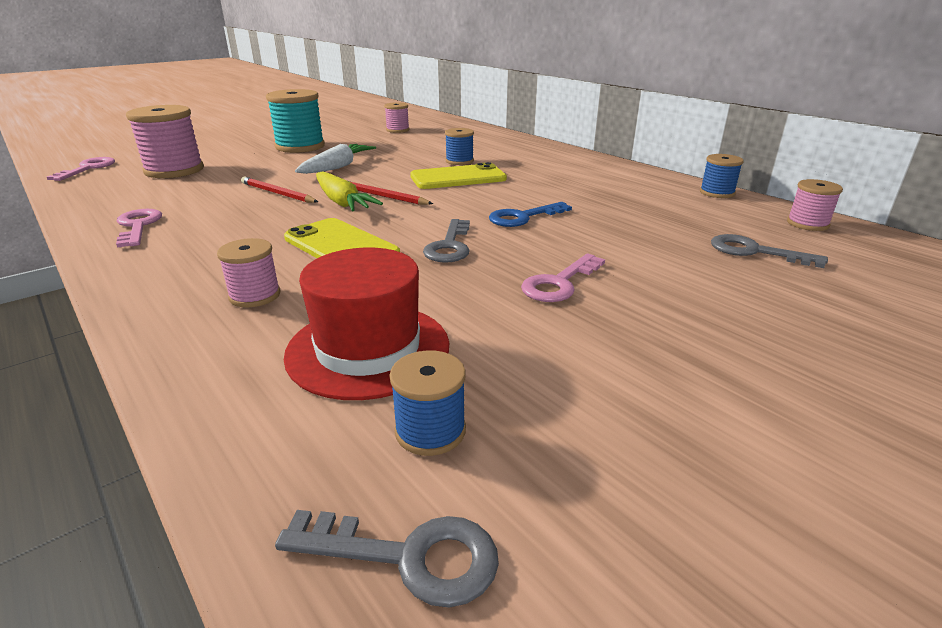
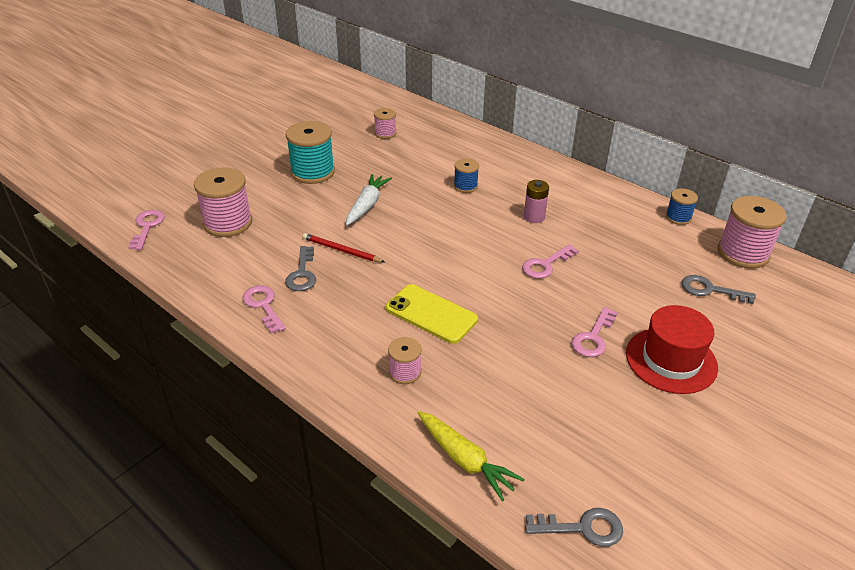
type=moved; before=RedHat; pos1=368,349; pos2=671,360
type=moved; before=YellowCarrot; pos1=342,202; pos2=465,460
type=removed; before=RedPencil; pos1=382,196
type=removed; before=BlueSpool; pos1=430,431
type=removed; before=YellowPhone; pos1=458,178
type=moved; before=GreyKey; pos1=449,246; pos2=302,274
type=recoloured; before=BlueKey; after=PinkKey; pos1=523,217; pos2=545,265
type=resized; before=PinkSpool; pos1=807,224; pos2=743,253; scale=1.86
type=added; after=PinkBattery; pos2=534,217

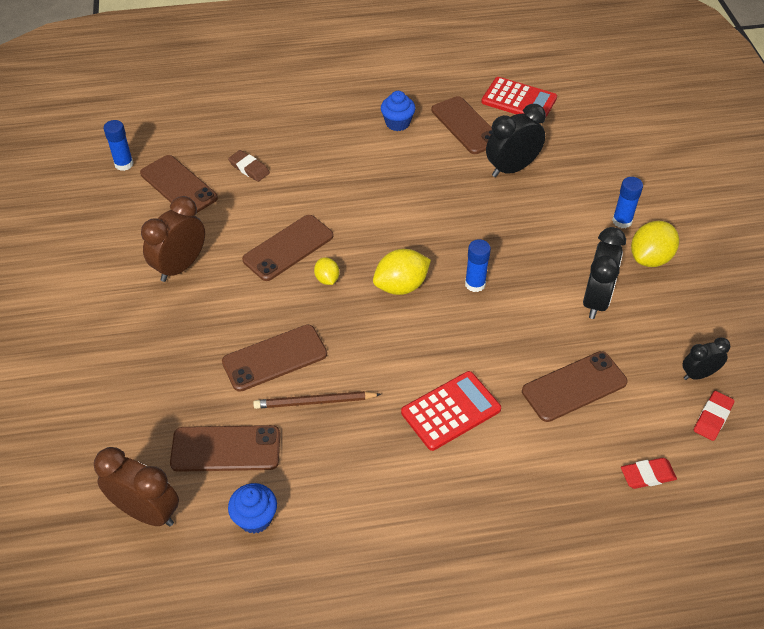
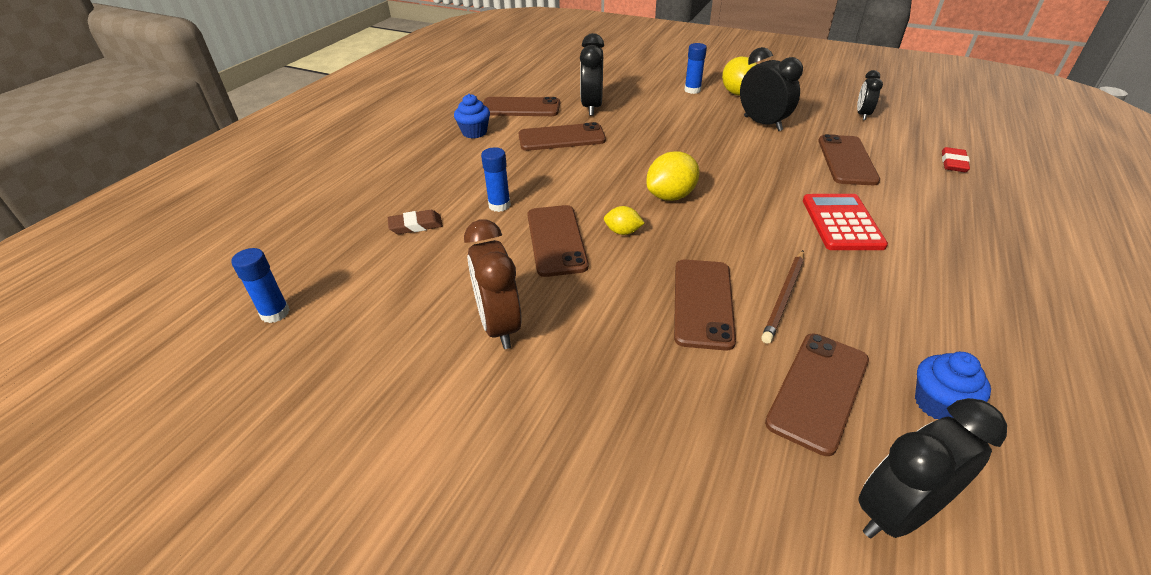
type=recoloured; before=BrownClock; after=BlackClock; pos1=147,512; pos2=897,513
type=moved; before=BrownPhone; pos1=178,186; pos2=561,138
type=turned; before=YellowLemon; pos1=401,286; pos2=671,196; turn=45
type=moved; before=BlueGlueStick; pos1=475,284; pos2=499,205
type=removed; before=RedCalculator; pos1=519,100
type=removed; before=RedEraser; pos1=712,418

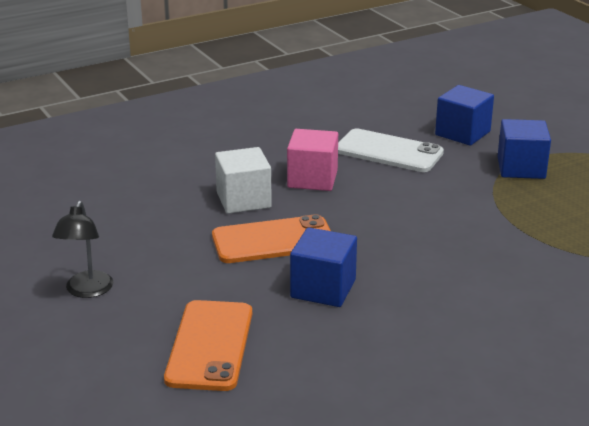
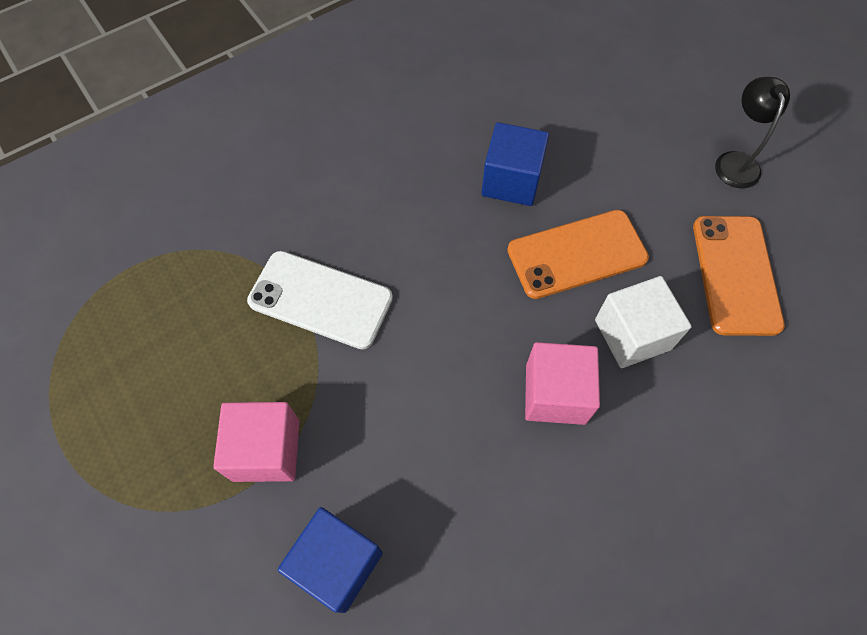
type=moved; before=OrangePhone; pos1=210,345; pos2=735,274
type=moved; before=WhitePhone; pos1=388,151; pos2=320,299
type=recoloured; before=BlueCube; after=PinkCube; pos1=521,168; pos2=266,450

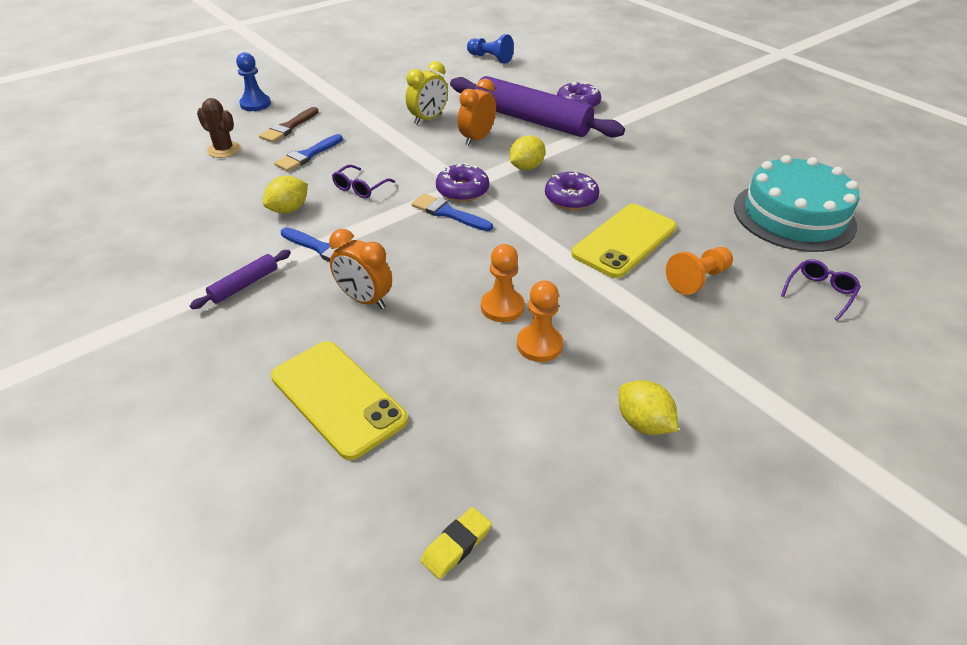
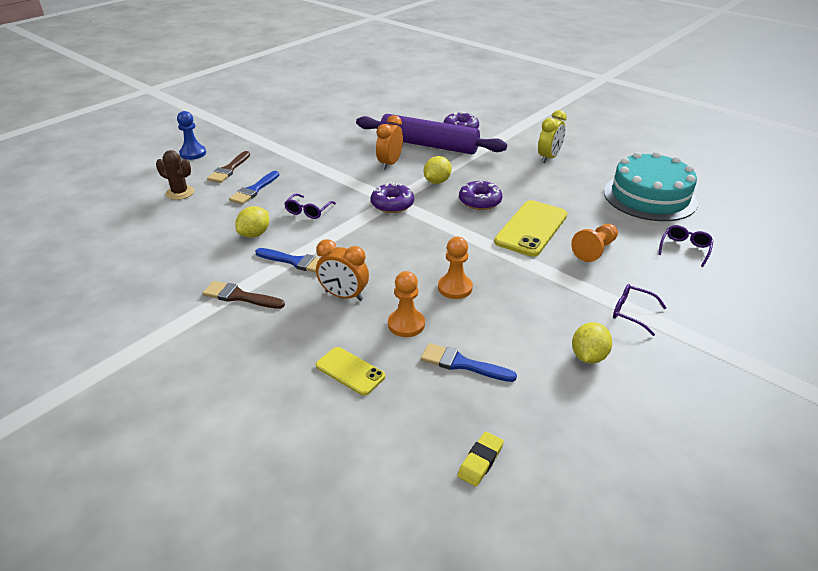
type=replaced; before=PurpleRollingPin; after=BrownBrush; pos1=244,285; pos2=240,296
type=resized; before=YellowPhone; pos1=338,398; pos2=350,371; scale=0.58
type=moved; before=YellowClock; pos1=428,119; pos2=549,158
type=moved; before=BlueBrush; pos1=448,213; pos2=462,364
type=removed; before=BluePawn; pos1=490,58
type=moved; before=OrangePawn; pos1=539,345; pos2=406,324
type=turned; before=YellowLemon; pos1=643,423; pos2=588,356; turn=75
type=added; after=PurpleGlasses; pos2=631,313

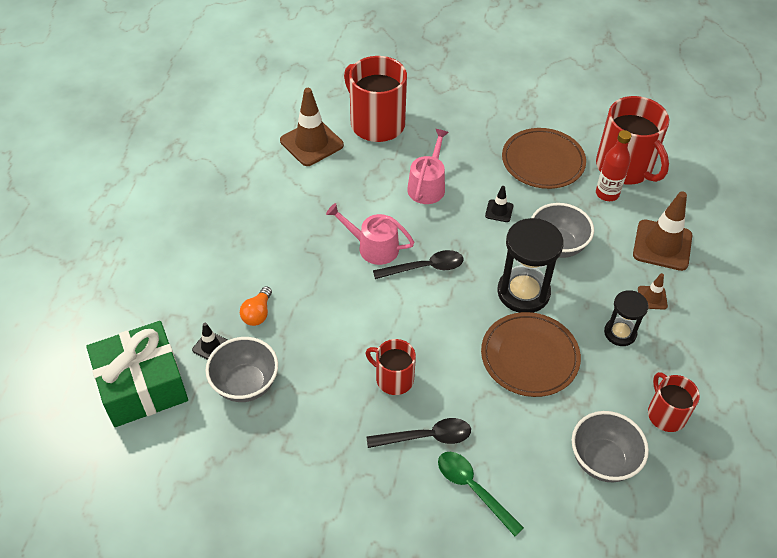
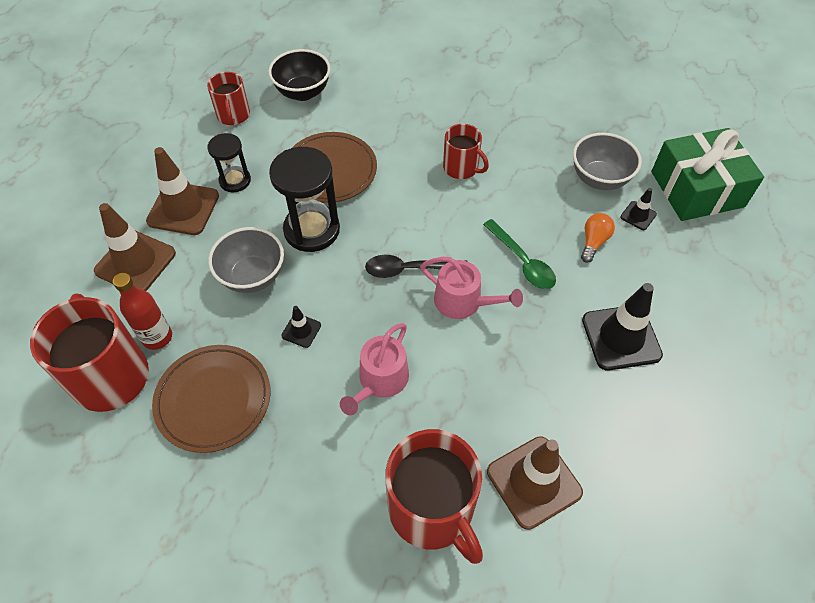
type=removed; before=BlackSpoon; pos1=427,437
type=moved; before=GreenSpoon; pos1=472,488; pos2=523,262
type=recoloured; before=GreyBowl; after=BlackBowl; pos1=602,460; pos2=303,92
type=resized; before=BrownTrafficCone; pos1=652,298; pos2=183,208; scale=2.08
type=added; after=BlackTrafficCone; pos2=621,337

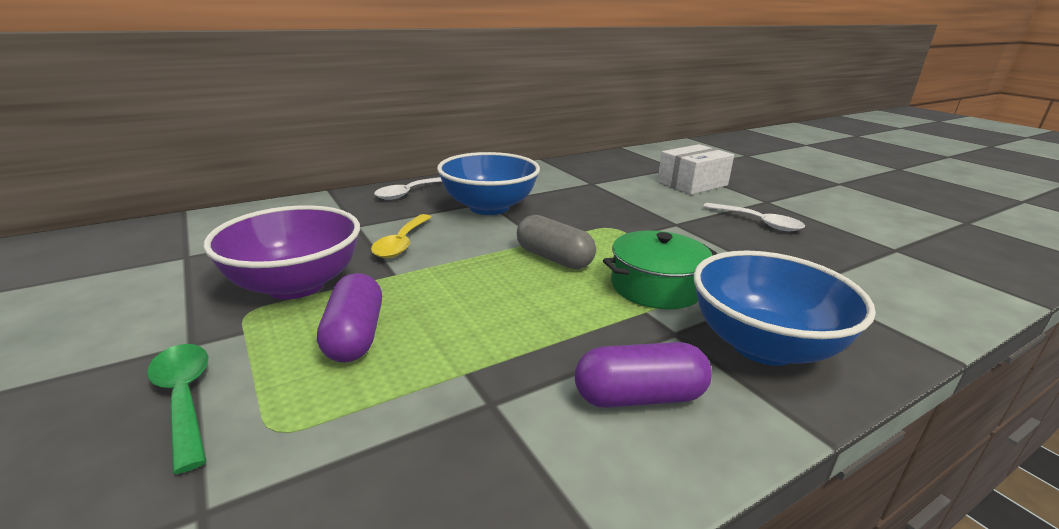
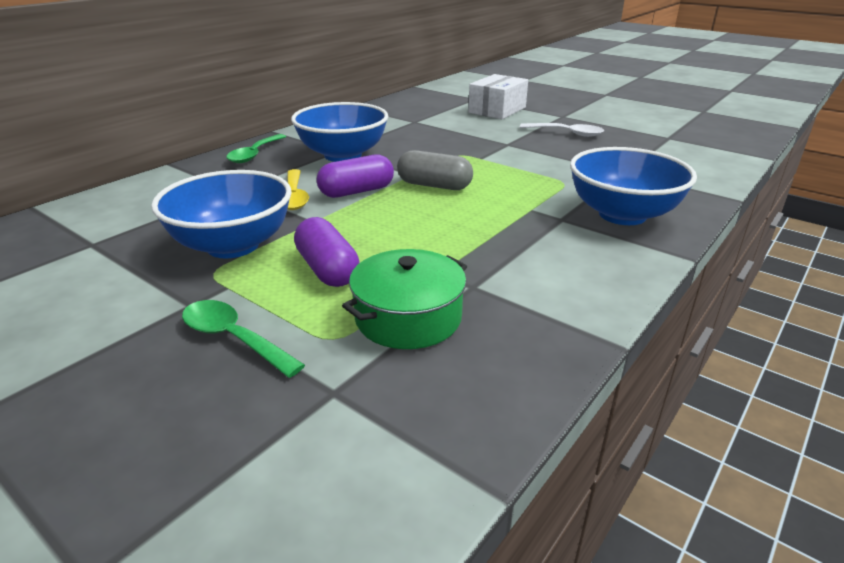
type=recoloured; before=PurpleBowl; after=BlueBowl; pos1=296,285; pos2=233,245
type=recoloured; before=WhiteSpoon; after=GreenSpoon; pos1=409,193; pos2=255,154
type=moved; before=PurpleCapsule; pos1=639,397; pos2=357,191
type=moved; before=GreenPot; pos1=656,286; pos2=408,317

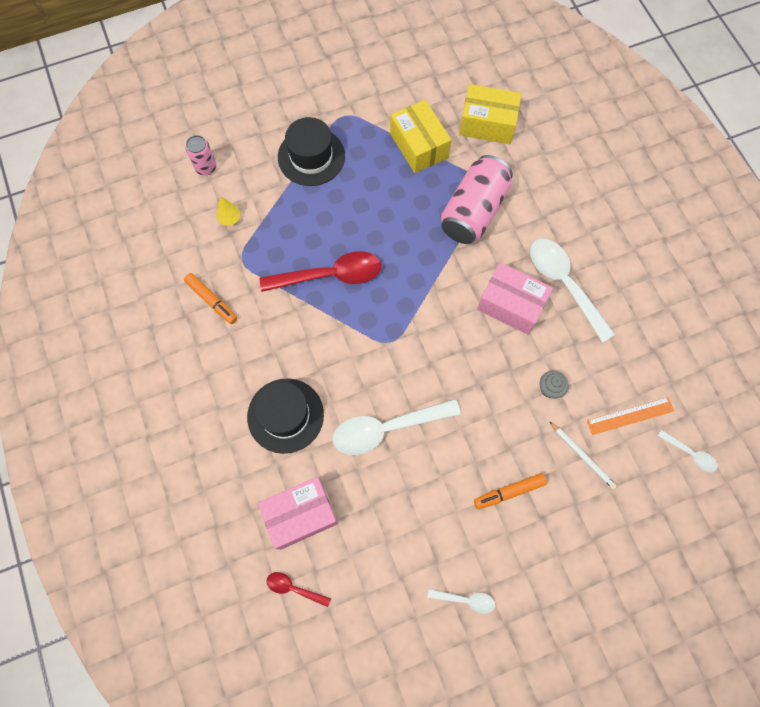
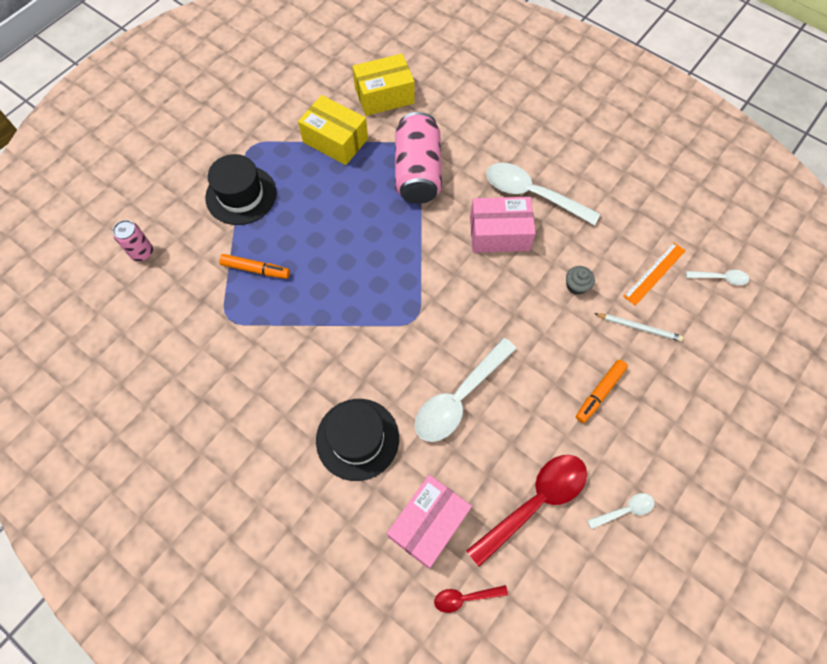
type=moved; before=OrangeMarker; pos1=212,300; pos2=256,269
type=removed; before=YellowTree; pos1=230,218
type=moved; before=RedSpoon; pos1=330,275; pos2=535,502

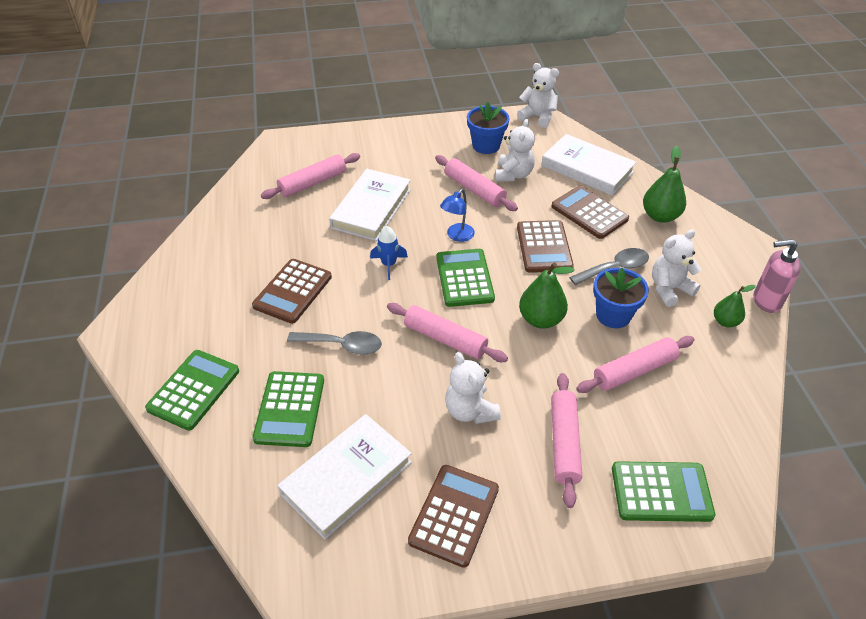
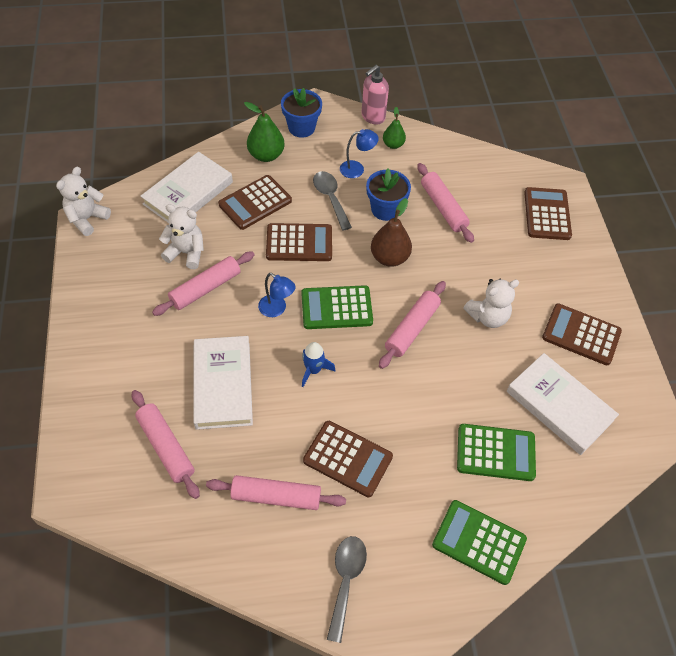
type=moved; before=GreySpoon; pos1=342,345; pos2=346,581
type=turned; before=WhiteBook; pos1=371,208; pos2=223,385; turn=60
type=moved; before=BlueFlowerPot; pos1=486,145; pos2=301,128
type=recoloured; before=GreenPear; after=BrownPear; pos1=541,319; pos2=389,258
type=moved; before=PinkRollingPin; pos1=564,443; pos2=276,497
type=recoloured; before=GreenCalculator; after=BrownCalculator; pos1=661,492; pos2=547,214
type=replaced; before=WhiteTeddyBear; after=BlueLamp; pos1=669,289; pos2=357,169
type=turned; before=PinkSoapDispenser; pos1=766,301; pos2=372,117; turn=45

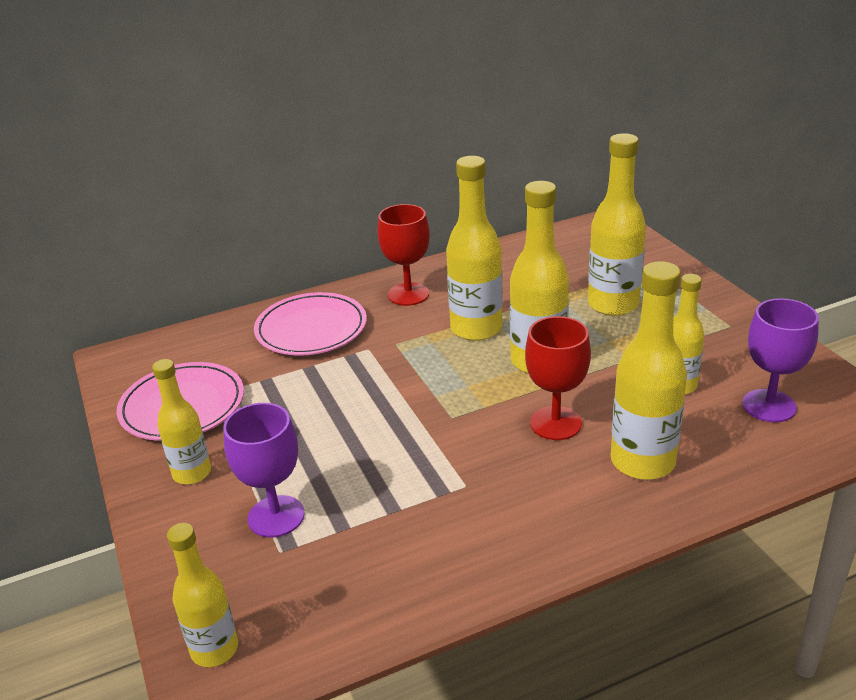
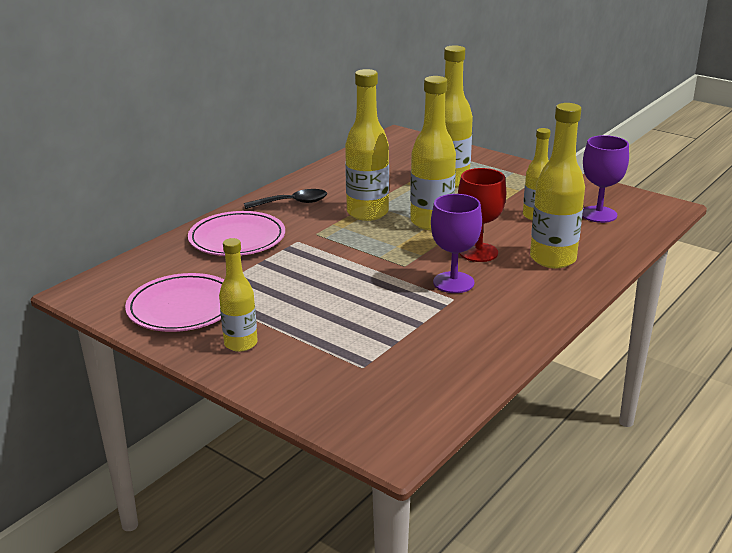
type=removed; before=YellowBottle; pos1=214,649
type=moved; before=PurpleGoblet; pos1=276,516; pos2=453,282
type=replaced; before=RedGoblet; after=BlackSpoon; pos1=408,294; pos2=293,203

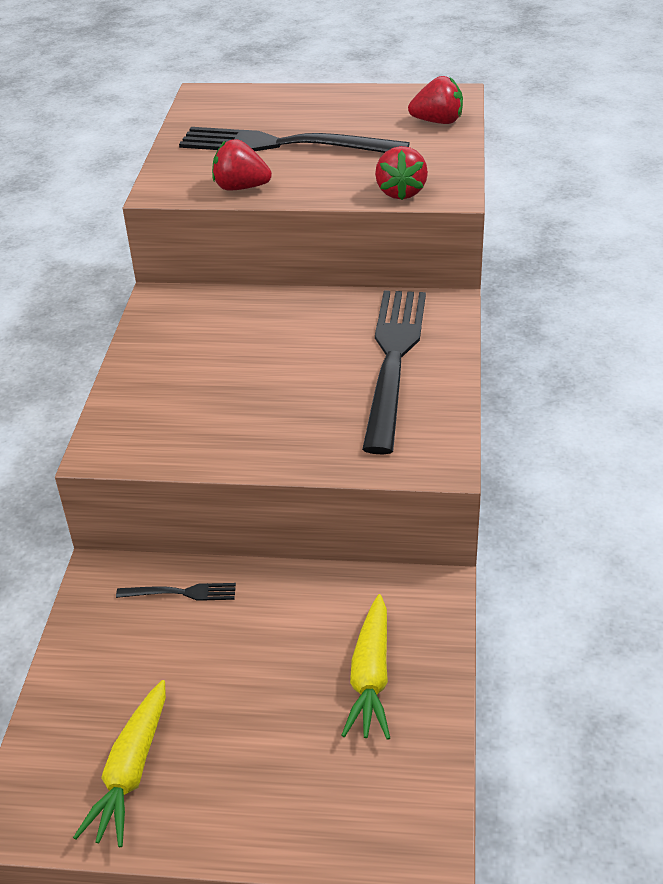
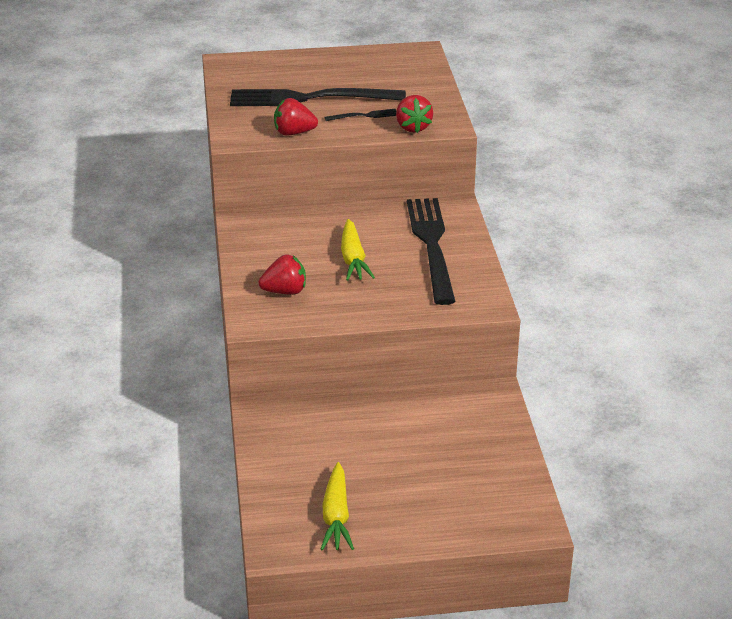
type=moved; before=BlackFork; pos1=182,592; pos2=365,115
type=moved; before=YellowCarrot; pos1=371,677; pos2=353,259
type=moved; before=RedStrawberry; pos1=438,122; pos2=285,291

